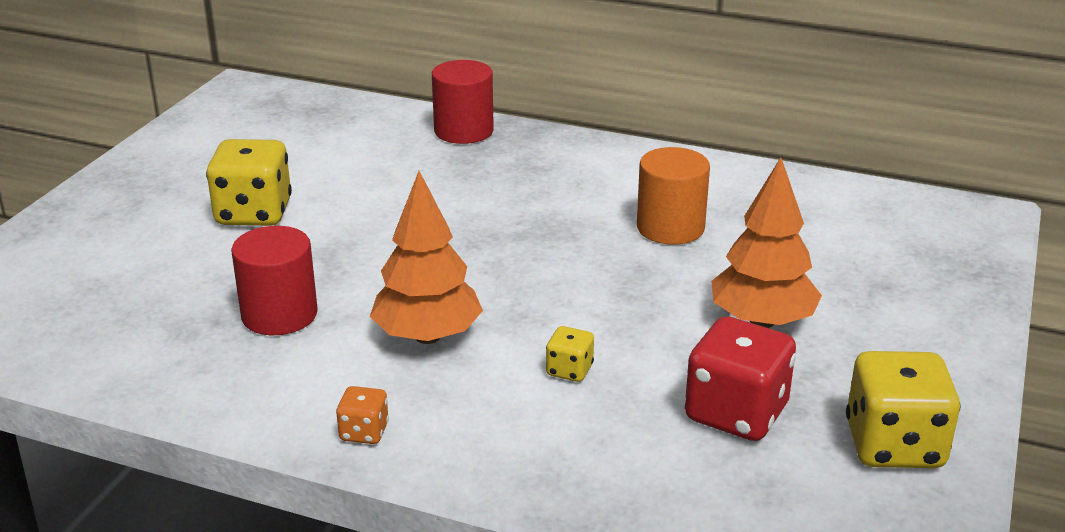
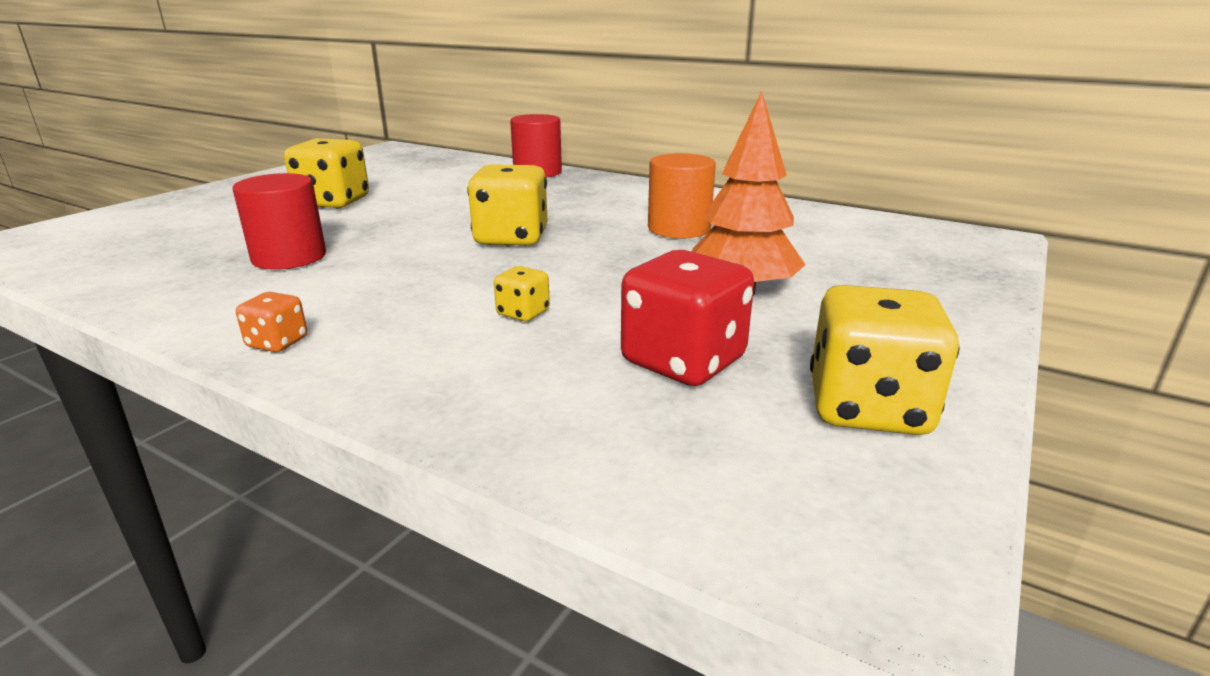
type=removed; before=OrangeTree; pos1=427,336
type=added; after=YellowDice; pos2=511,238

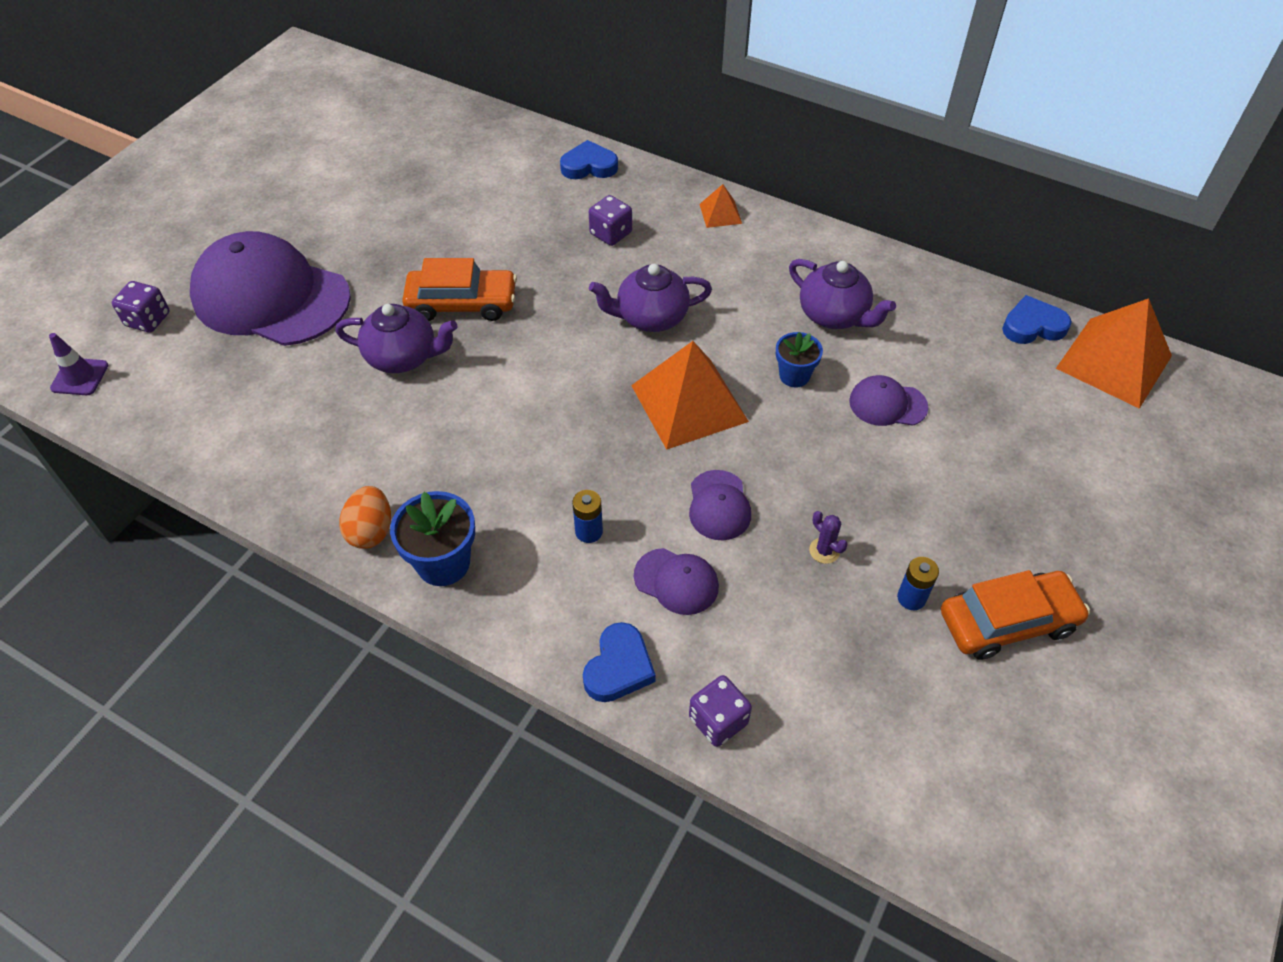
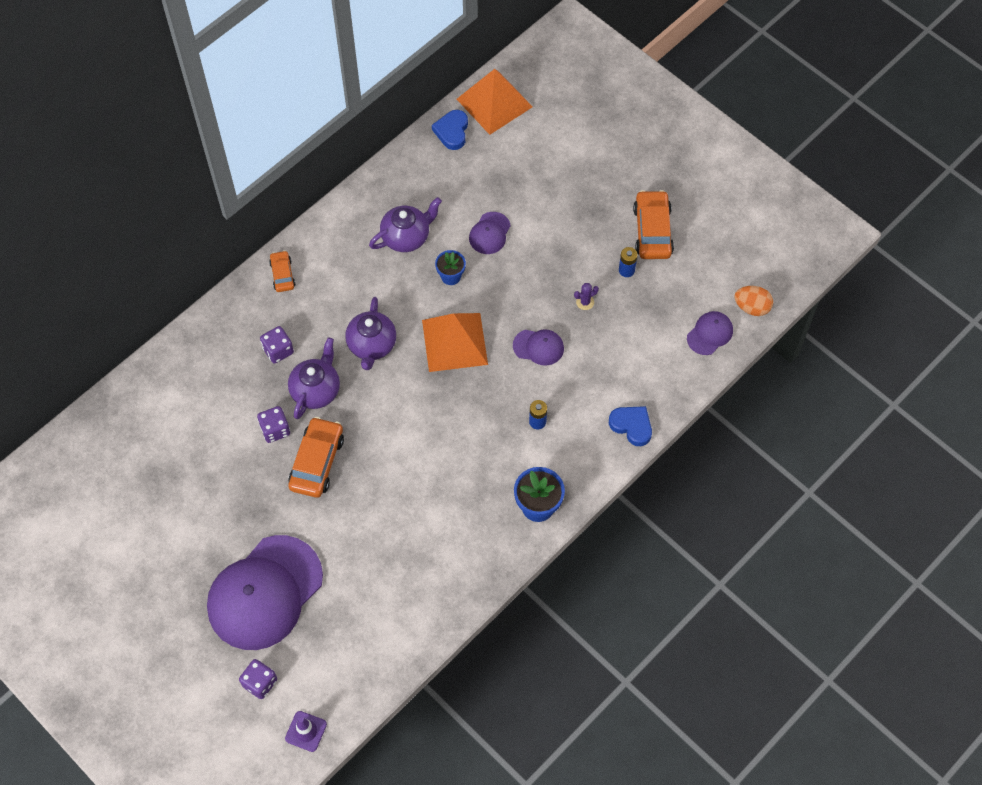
type=moved; before=PurpleTeapot; pos1=403,357; pos2=316,390
type=moved; before=OrangeEgg; pos1=371,531; pos2=751,307
type=removed; before=BlueHeart; pos1=589,166
type=moved; before=PurpleCap; pos1=676,581; pos2=710,334
type=moved; before=PurpleDice; pos1=718,720; pos2=275,430
type=replaced; before=OrangePyramid; after=OrangeCar; pos1=720,213; pos2=282,274

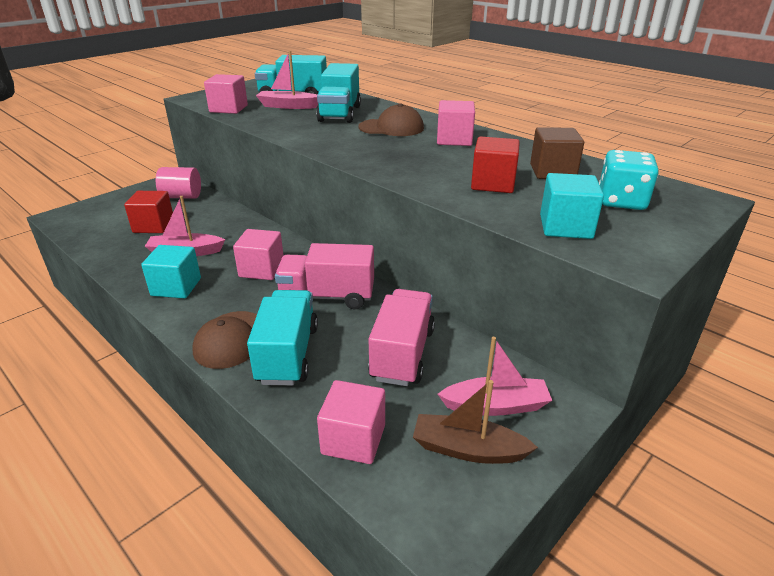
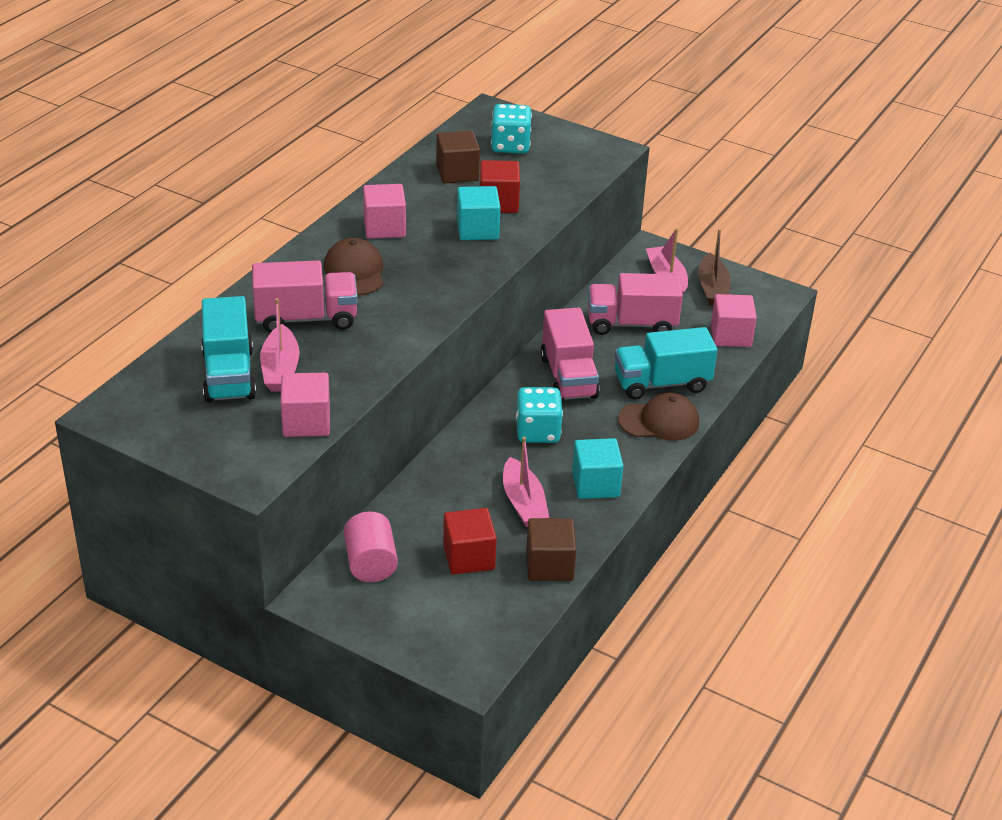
type=replaced; before=PinkCube; after=TurquoiseDice; pos1=261,269; pos2=537,432
type=recoloured; before=TurquoiseTruck; after=PinkTruck; pos1=340,113; pos2=306,318
type=moved; before=TurquoiseCube; pos1=565,227; pos2=477,229
type=added; after=BrownCube; pos2=549,566

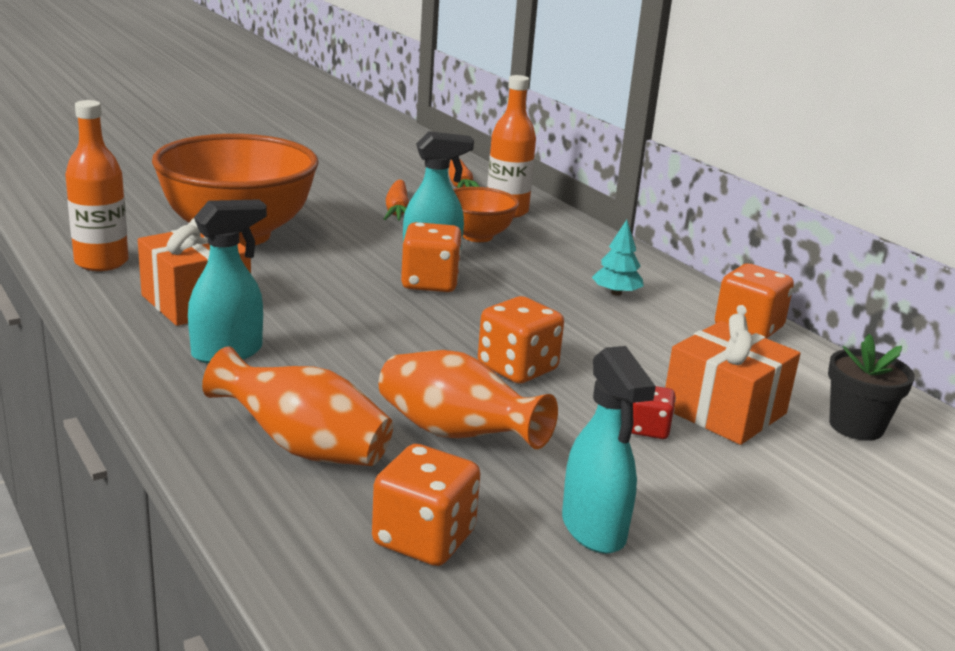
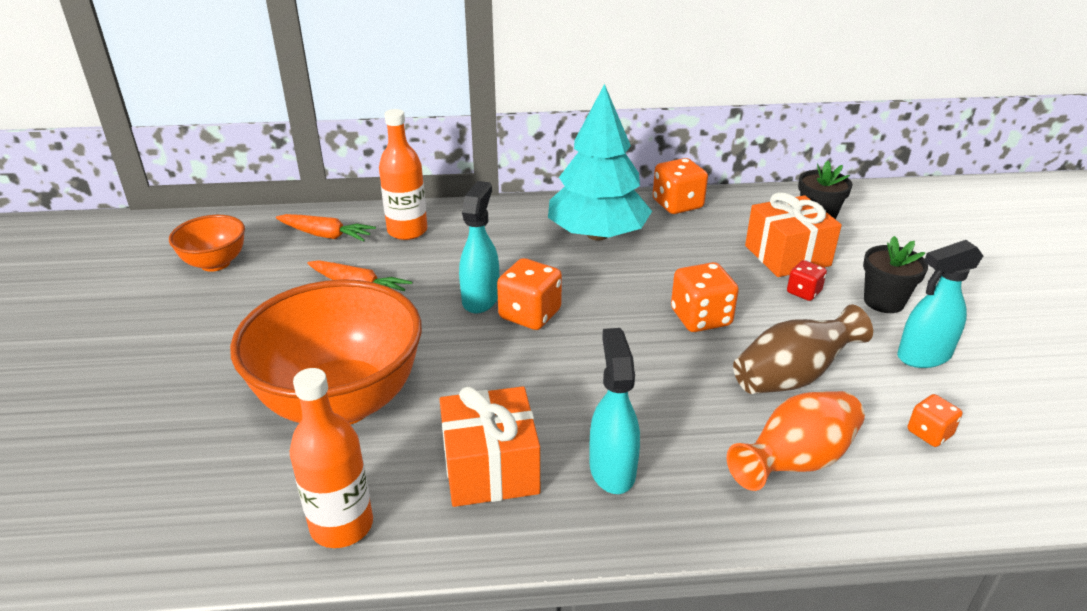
type=resized; before=OrangeDice; pos1=424,539; pos2=929,433; scale=0.59
type=recoloured; before=OrangeVase; after=BrownVase; pos1=456,434; pos2=792,377
type=moved; before=OrangeBowl; pos1=477,236; pos2=215,263
type=turned; before=TurquoiseSprayBottle; pos1=594,530; pos2=923,356; turn=150
type=resized; before=TurquoiseTree; pos1=616,293; pos2=597,235; scale=2.48
type=added; after=BlackFlowerPot; pos2=883,301

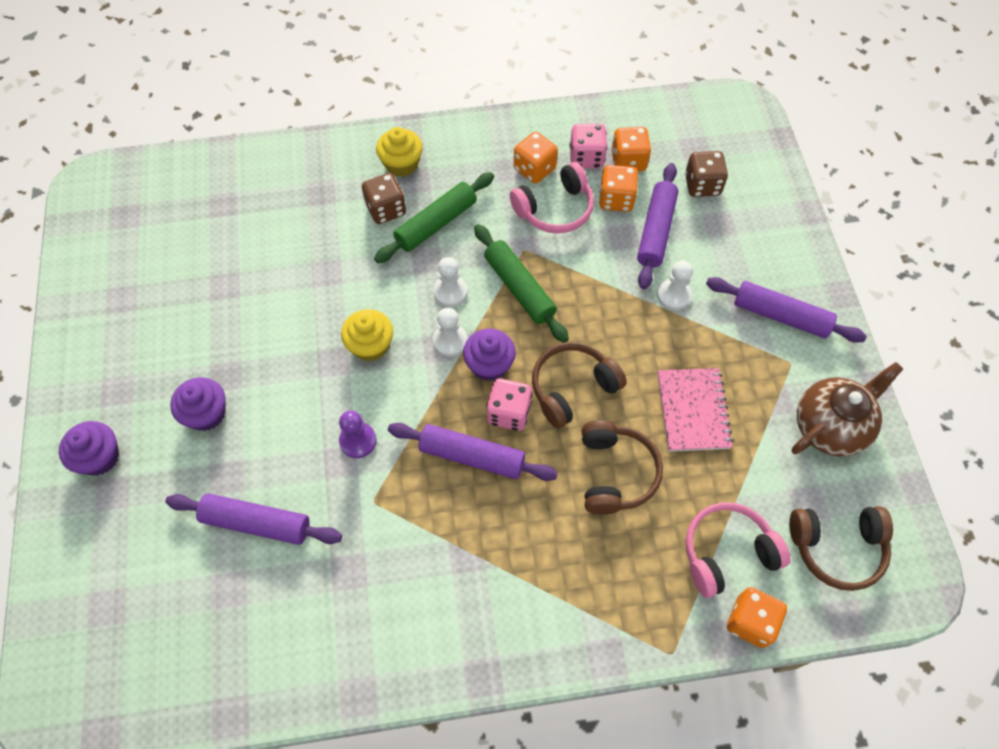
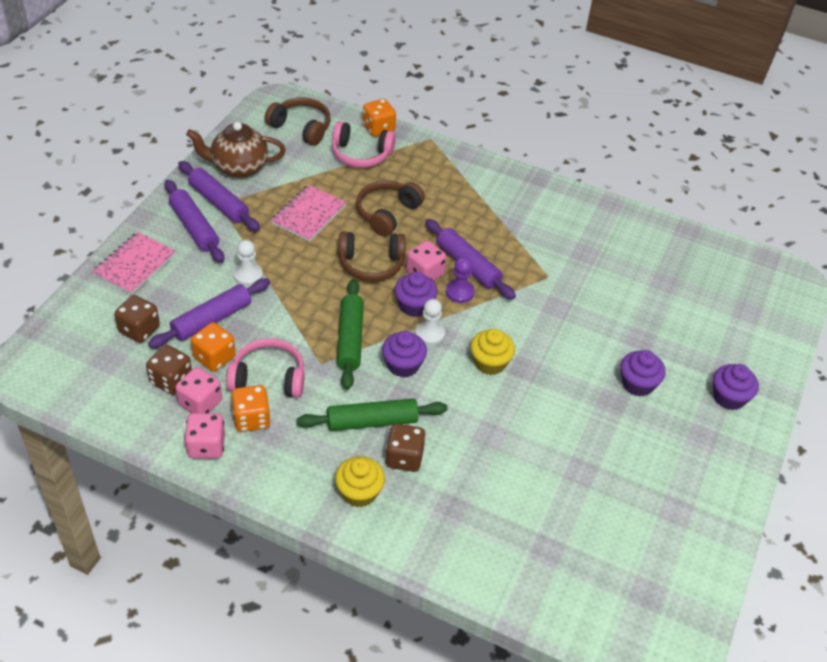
type=moved; before=PurpleRollingPin; pos1=256,523; pos2=219,202
type=moved; before=PurplePawn; pos1=358,441; pos2=459,292
type=replaced; before=WhitePawn; after=PurpleCupcake; pos1=450,292; pos2=403,365
type=recoloured; before=OrangeDice; after=BrownDice; pos1=628,161; pos2=171,380
type=added; after=PinkNotebook; pos2=135,265
type=added; after=PinkDice; pos2=206,446

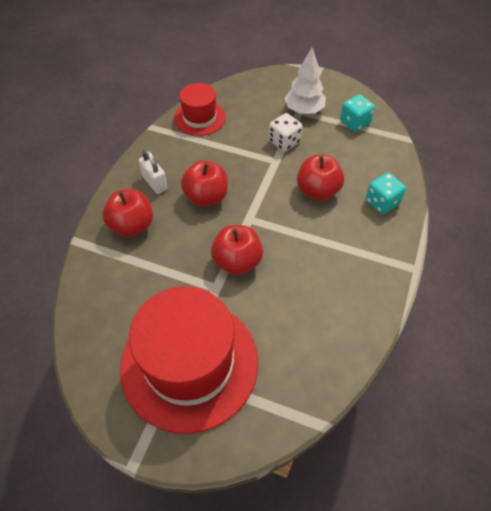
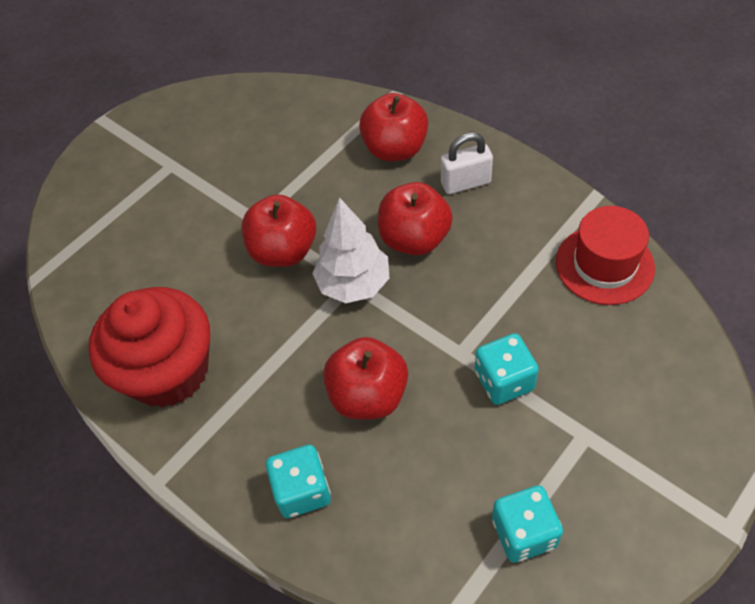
type=removed; before=RedHat; pos1=189,363
type=recoloured; before=WhiteDice; after=TurquoiseDice; pos1=284,142; pos2=504,381
type=moved; before=WhiteTree; pos1=304,110; pos2=354,284
type=added; after=RedCupcake; pos2=168,371

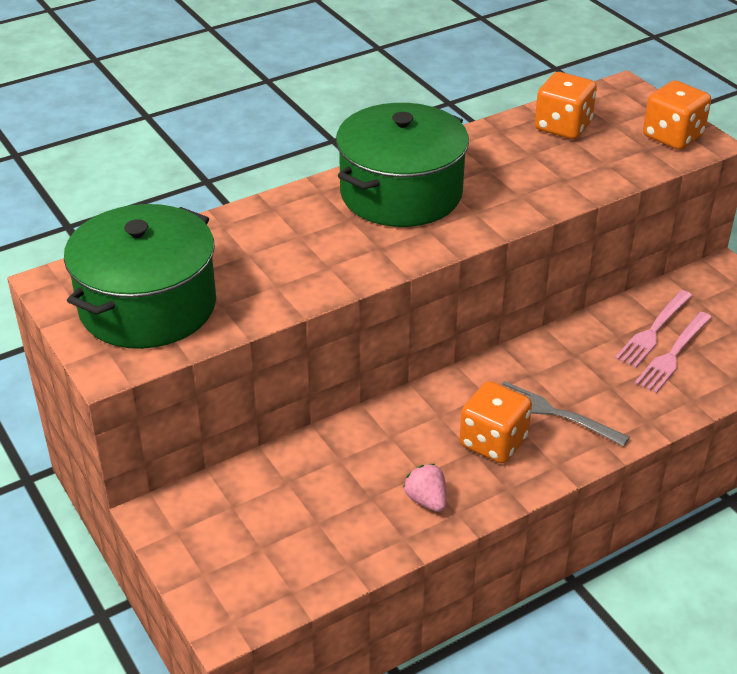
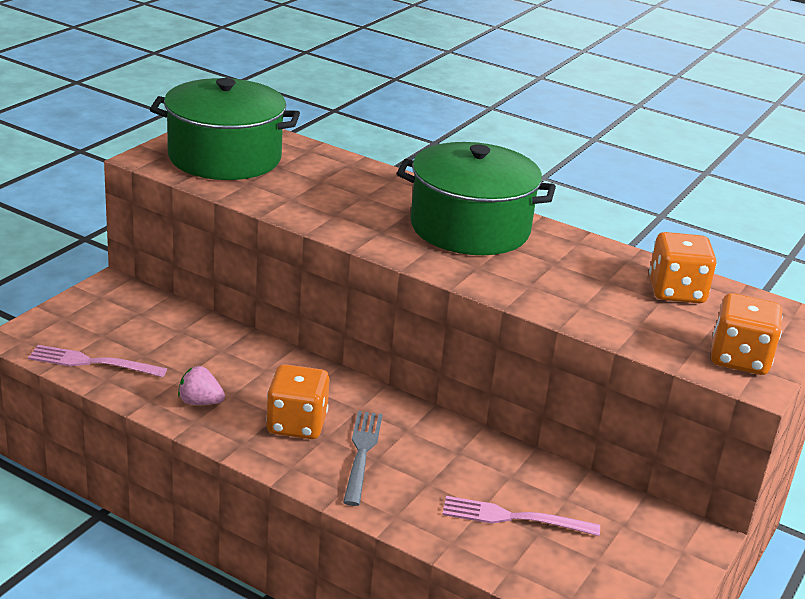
type=turned; before=PinkStrawberry; pos1=426,500; pos2=200,402; turn=-105
type=moved; before=PinkFork; pos1=653,331; pos2=91,362

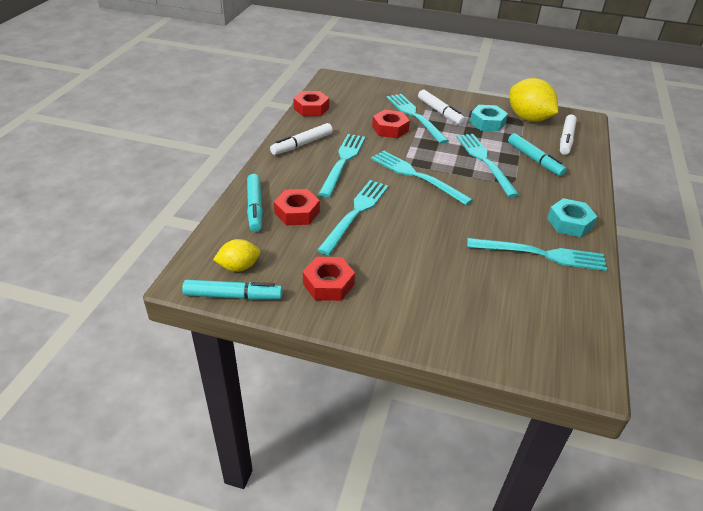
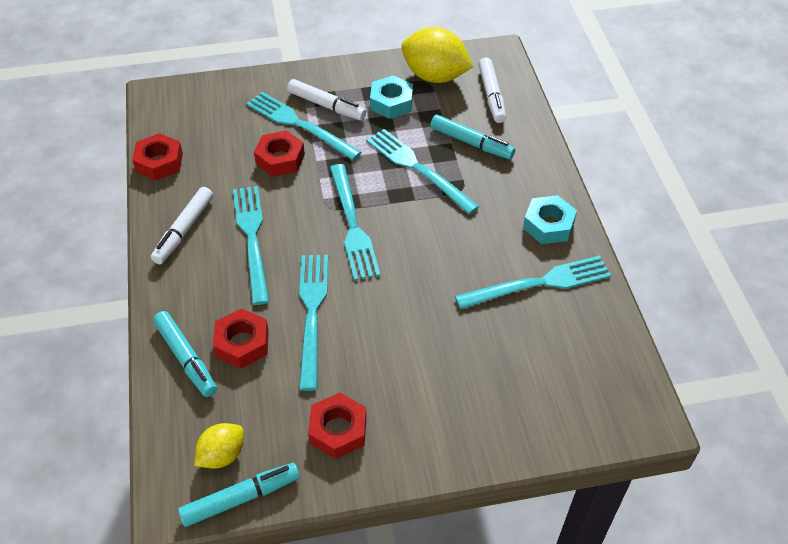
type=turned; before=TurquoiseFork; pos1=417,176; pos2=352,225; turn=-120

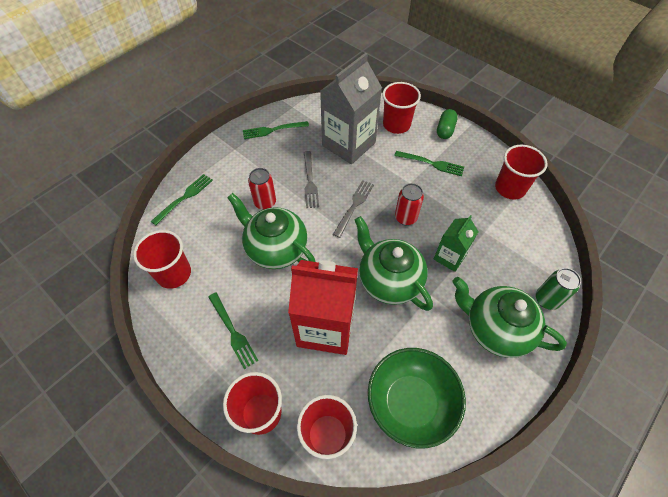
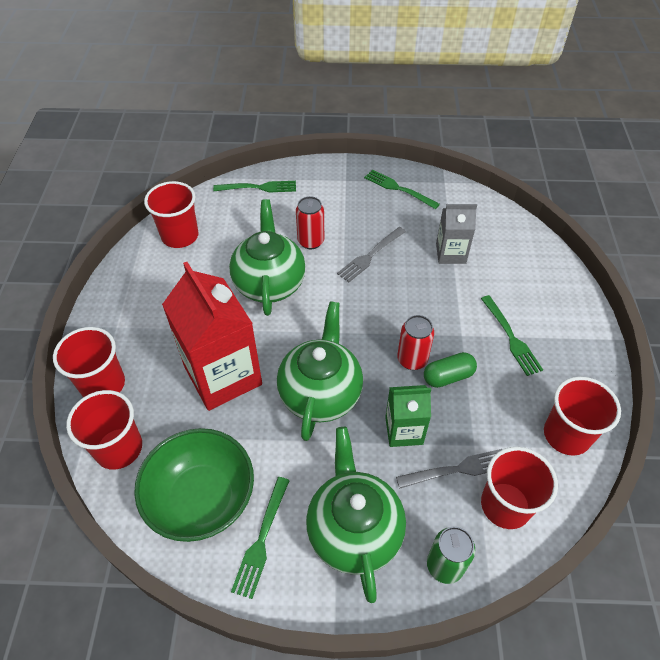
type=moved; before=GreenFork; pos1=233,331; pos2=261,539
type=resized; before=GreyCarton; pos1=348,144; pos2=450,253; scale=0.54
type=moved; before=GreyFork; pos1=354,206; pos2=457,469
type=moved; before=RedCup; pos1=396,125; pos2=505,505
type=moved; before=GreenCapsule; pos1=445,130; pos2=448,376

